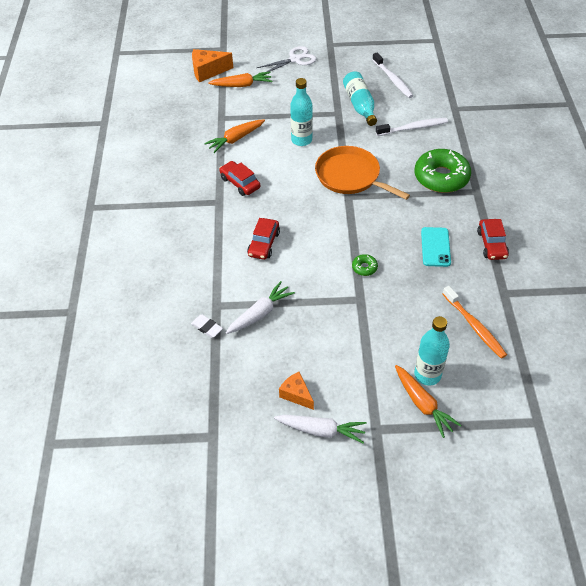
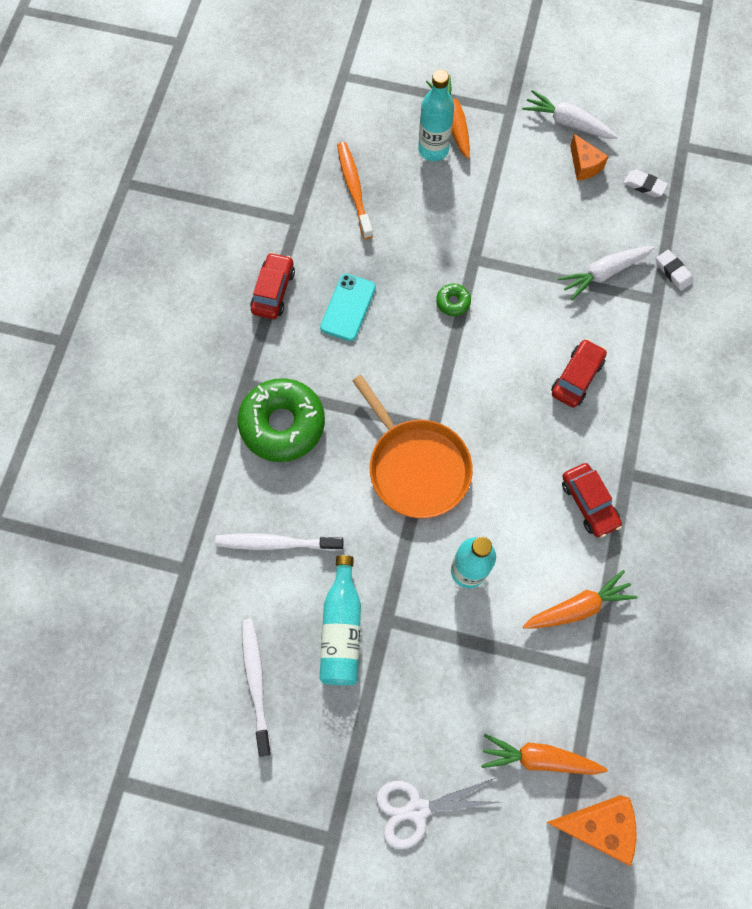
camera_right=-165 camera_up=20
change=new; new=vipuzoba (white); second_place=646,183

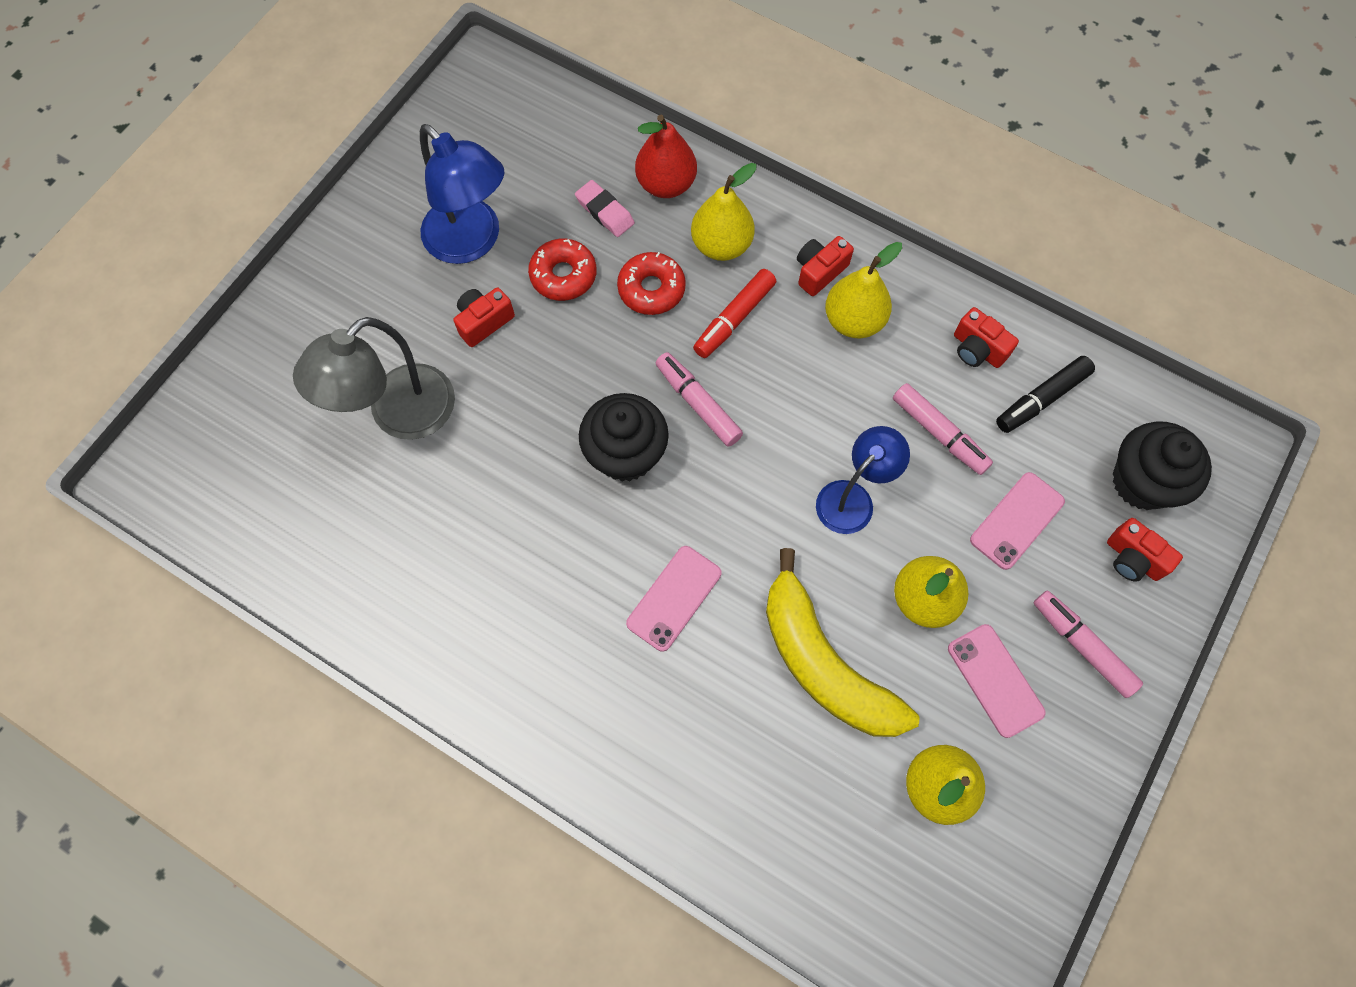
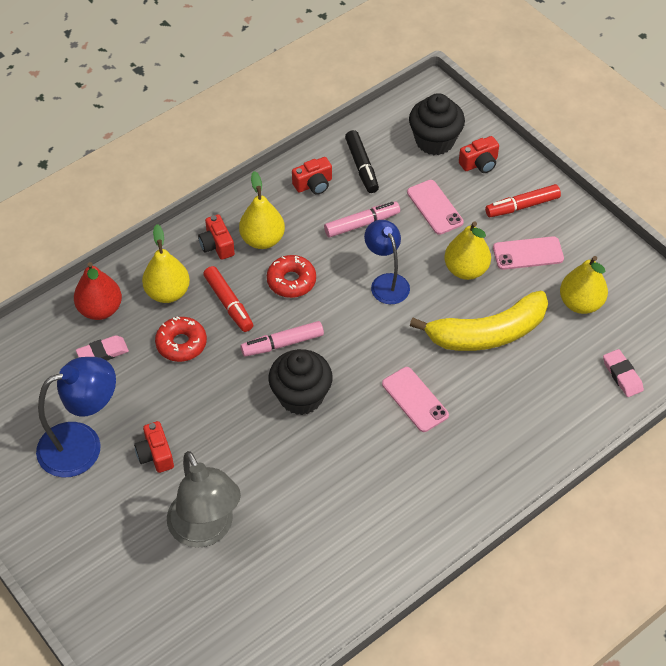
camera_right=-70 camera_up=-15
change=new; new=vipuzoba (pink); second_place=623,373
change=shifted; old=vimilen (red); first_place=562,270; second_place=291,276
change=repainted; old=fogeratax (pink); new=fogeratax (red); first_place=1088,644; second_place=523,200

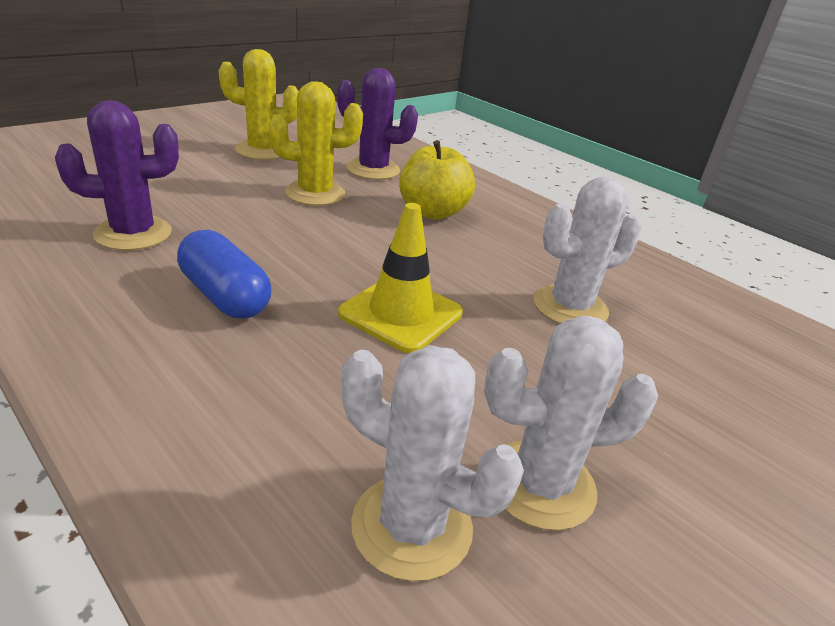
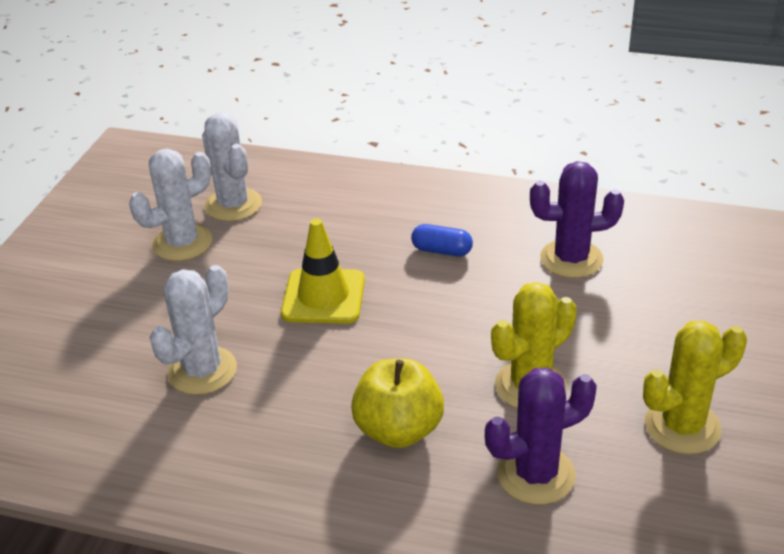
camera_right=155 camera_up=5
change=rotated; old=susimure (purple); first_place=117,175; second_place=577,219; degrees=45
change=rotated; old=susimure (white); first_place=433,463; second_place=232,167; degrees=60
change=scaled; old=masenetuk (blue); first_place=224,274; second_place=442,240; factor=0.65

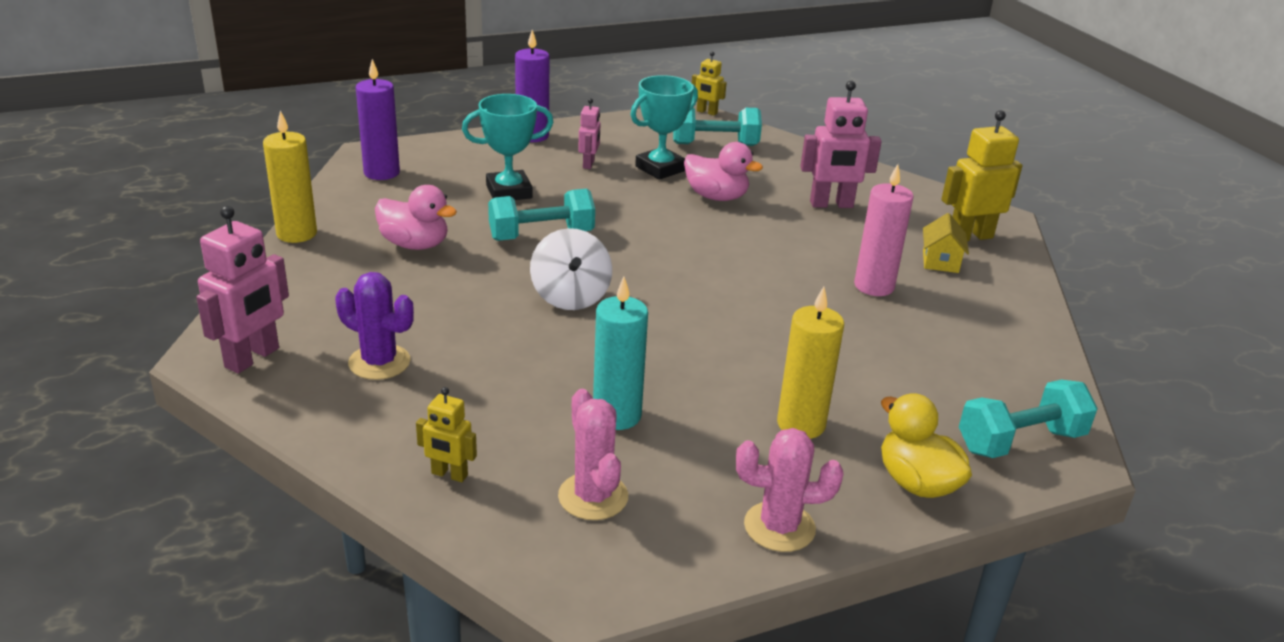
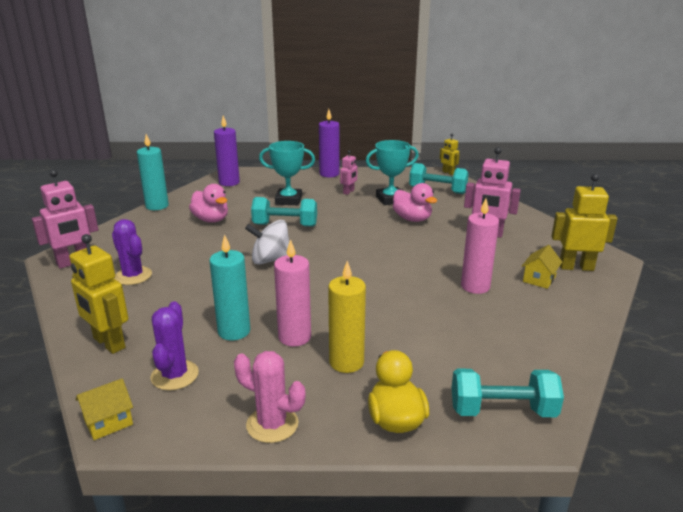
camera_right=25 camera_up=-5
change=new; new=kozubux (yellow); second_place=104,409
change=new; new=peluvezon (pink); second_place=292,293
change=repainted; old=peluvezon (yellow); new=peluvezon (turquoise); first_place=290,177; second_place=153,172
change=repainted; old=susimure (pink); new=susimure (purple); first_place=593,454; second_place=174,346
change=rotated; old=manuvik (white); first_place=571,269; second_place=267,242; degrees=75
change=scaled; old=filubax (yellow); first_place=446,434; second_place=99,294; factor=1.78

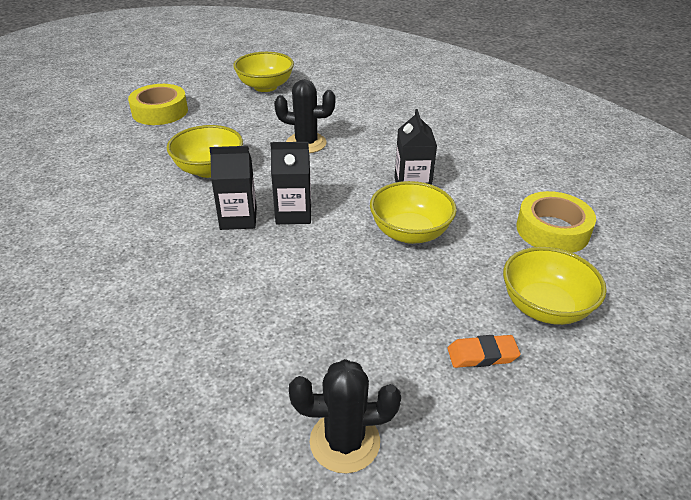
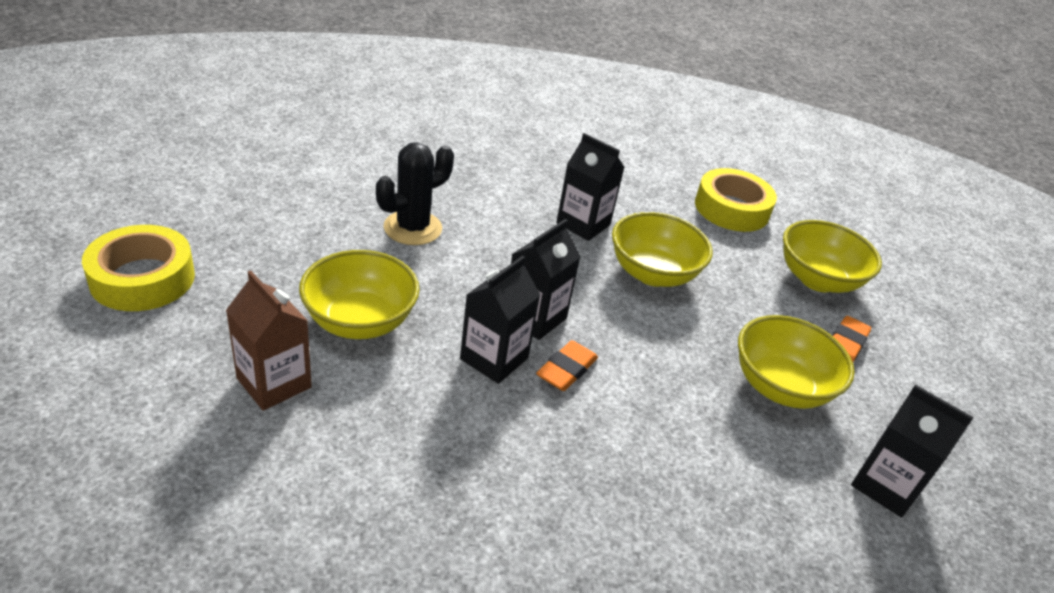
camera_right=-55 camera_up=0
change=new; new=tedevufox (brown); second_place=269,341
change=new; new=vipuzoba (orange); second_place=567,365
change=shifted; old=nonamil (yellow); first_place=263,72; second_place=796,362
change=swapped; old=susimure (black); new=tedevufox (black); first_place=345,416; second_place=912,451

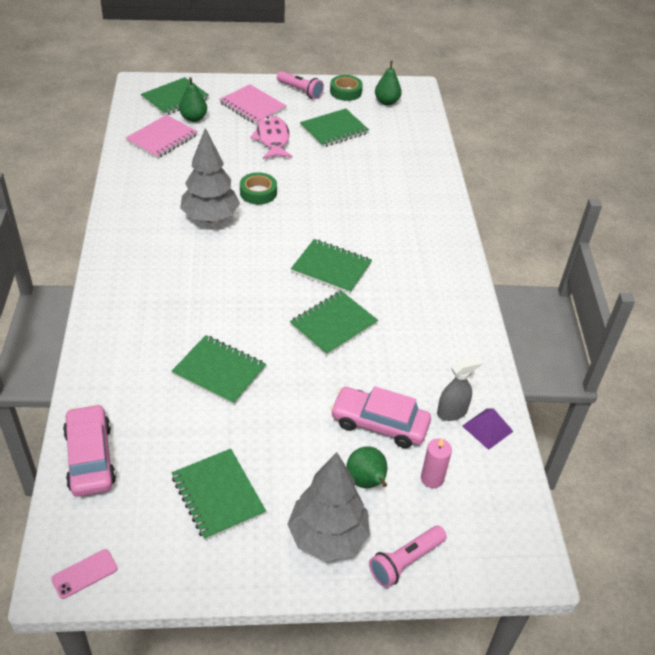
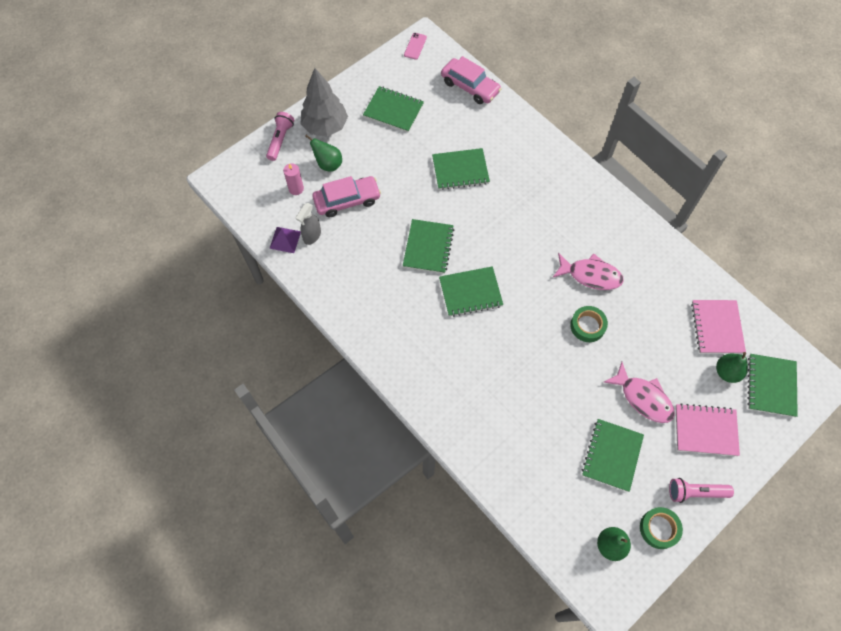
camera_right=145 camera_up=20
change=swapped; old=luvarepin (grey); new=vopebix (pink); first_place=210,175; second_place=588,271

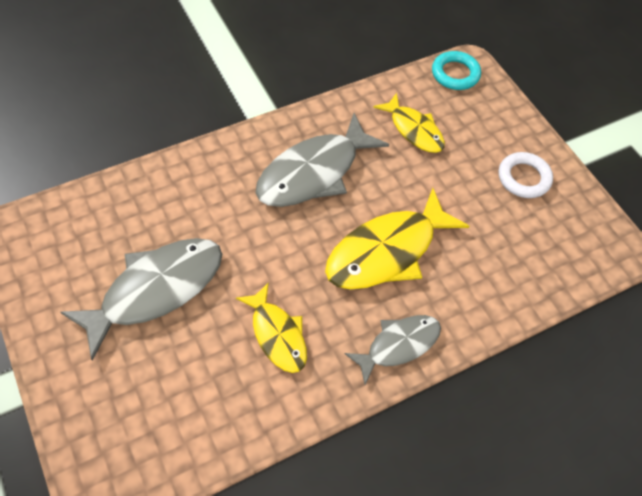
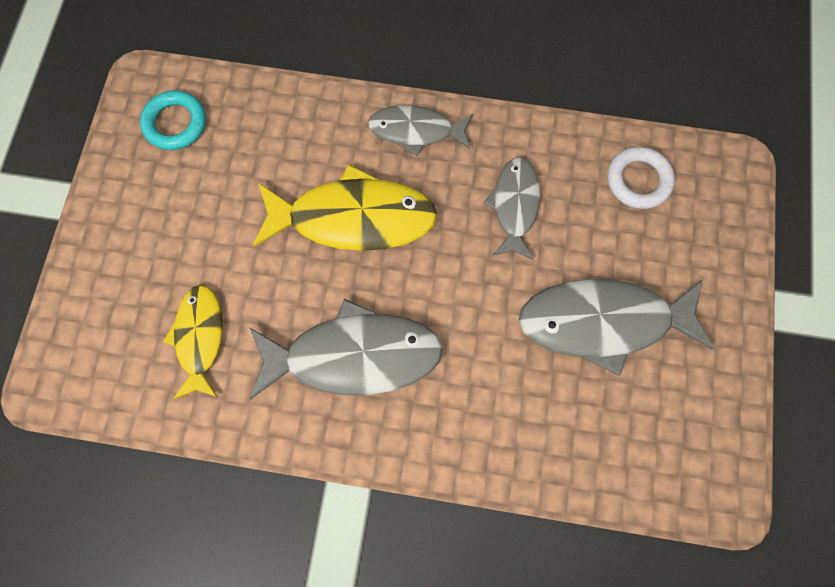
camera_right=-140 camera_up=15
change=shifted; old=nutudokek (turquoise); first_place=456,70; second_place=173,120
change=shifted; old=nutudokek (white); first_place=526,175; second_place=641,178
change=repainted; old=vopebix (yellow); new=vopebix (grey); first_place=271,327; second_place=512,208

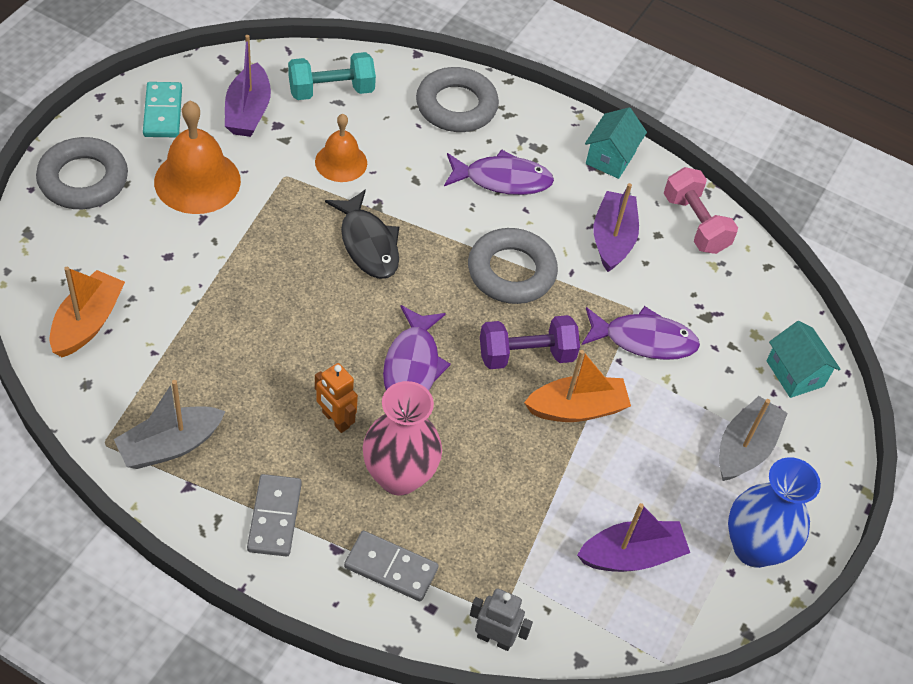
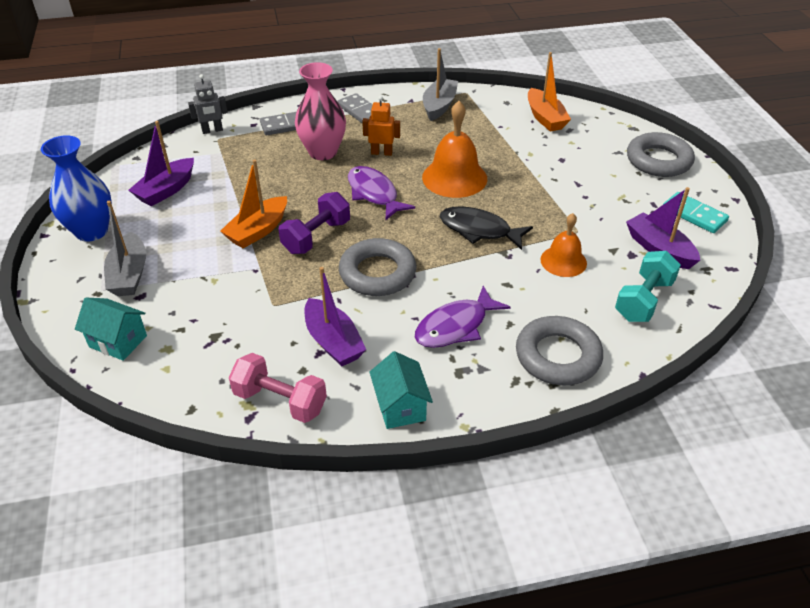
camera_right=145 camera_up=-10
change=gone; old=vopebix (purple); first_place=641,333
change=shifted; old=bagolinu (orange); first_place=197,157; second_place=454,149

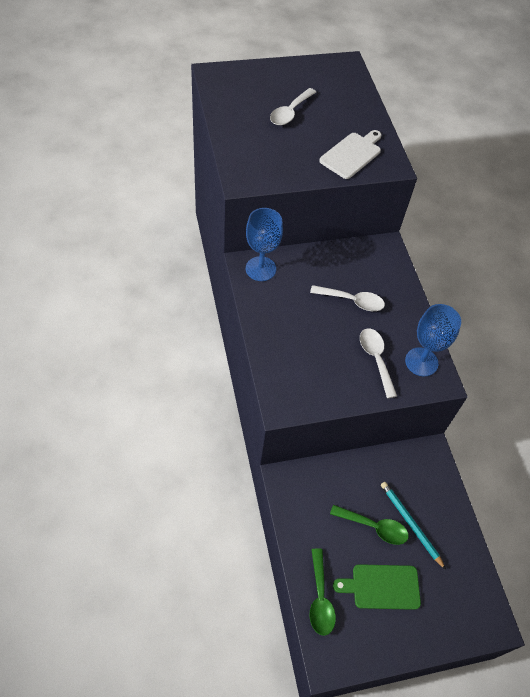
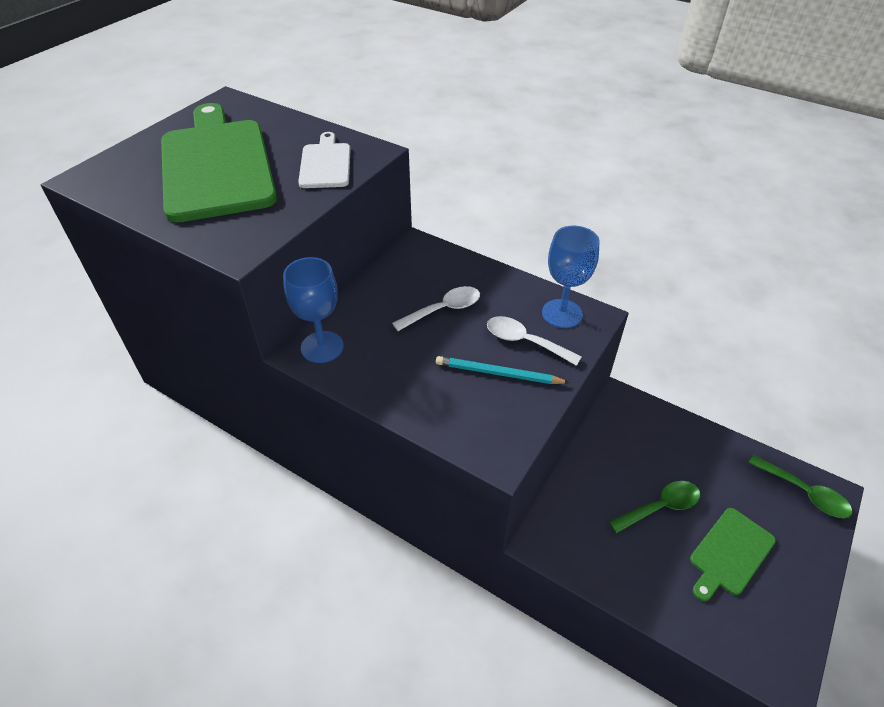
camera_right=-40 camera_up=-10
change=shifted; old=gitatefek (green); first_place=323,592; second_place=800,486
change=shifted; old=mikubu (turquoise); first_place=413,526; second_place=503,370
change=swapped; old=gitatefek (white); new=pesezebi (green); first_place=293,106; second_place=219,163

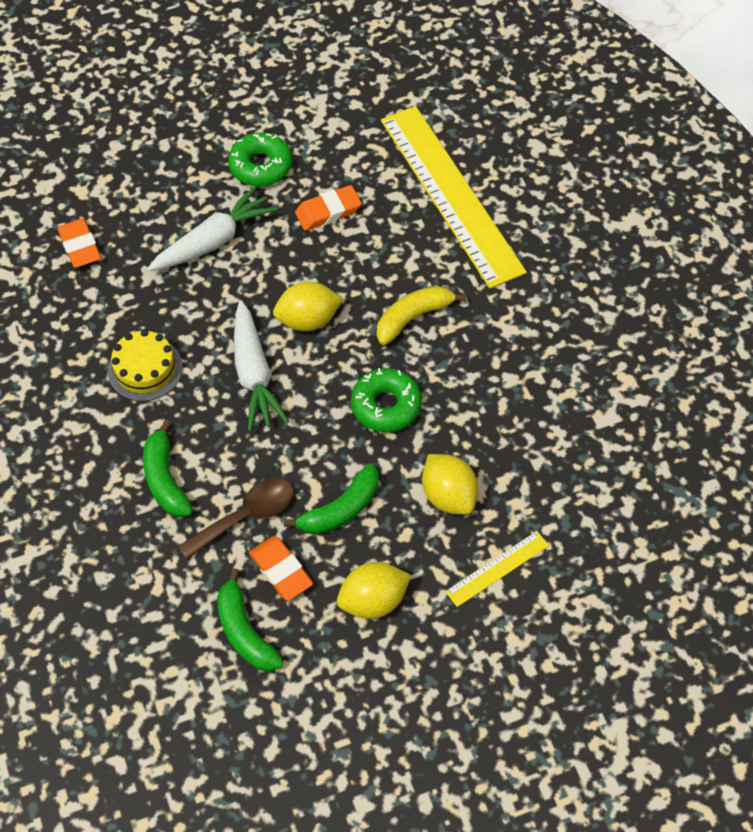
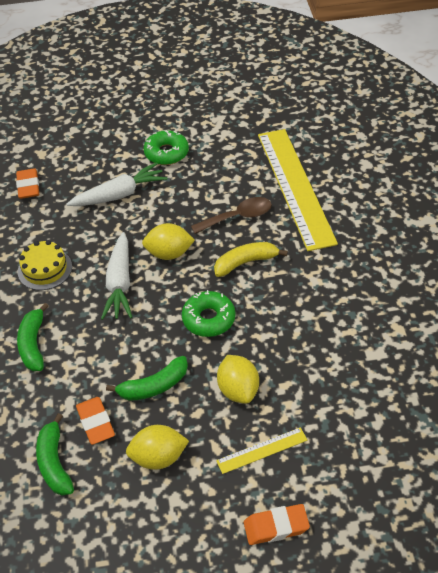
camera_right=15 camera_up=-10
change=shifted; old=gitatefek (brown); first_place=236,519; second_place=231,215
change=shifted; old=vipuzoba (orange); first_place=328,208; second_place=277,524

